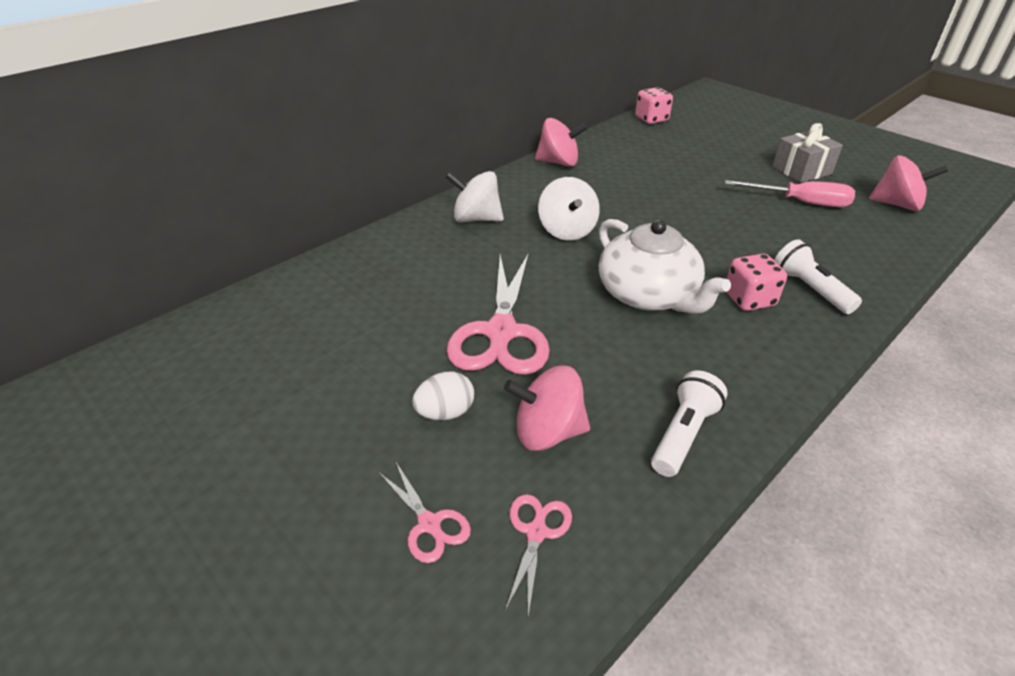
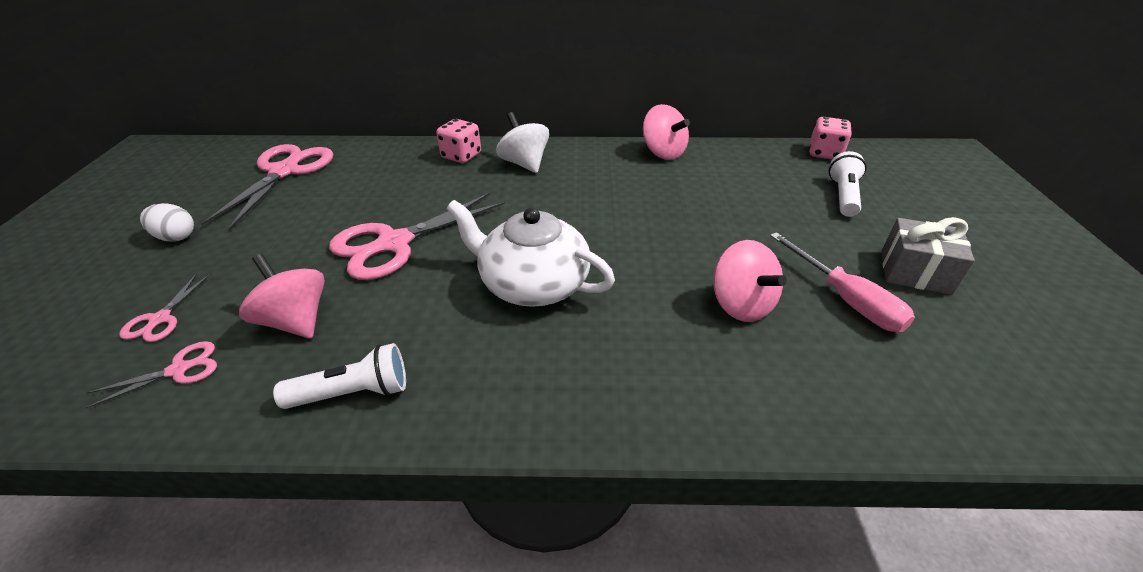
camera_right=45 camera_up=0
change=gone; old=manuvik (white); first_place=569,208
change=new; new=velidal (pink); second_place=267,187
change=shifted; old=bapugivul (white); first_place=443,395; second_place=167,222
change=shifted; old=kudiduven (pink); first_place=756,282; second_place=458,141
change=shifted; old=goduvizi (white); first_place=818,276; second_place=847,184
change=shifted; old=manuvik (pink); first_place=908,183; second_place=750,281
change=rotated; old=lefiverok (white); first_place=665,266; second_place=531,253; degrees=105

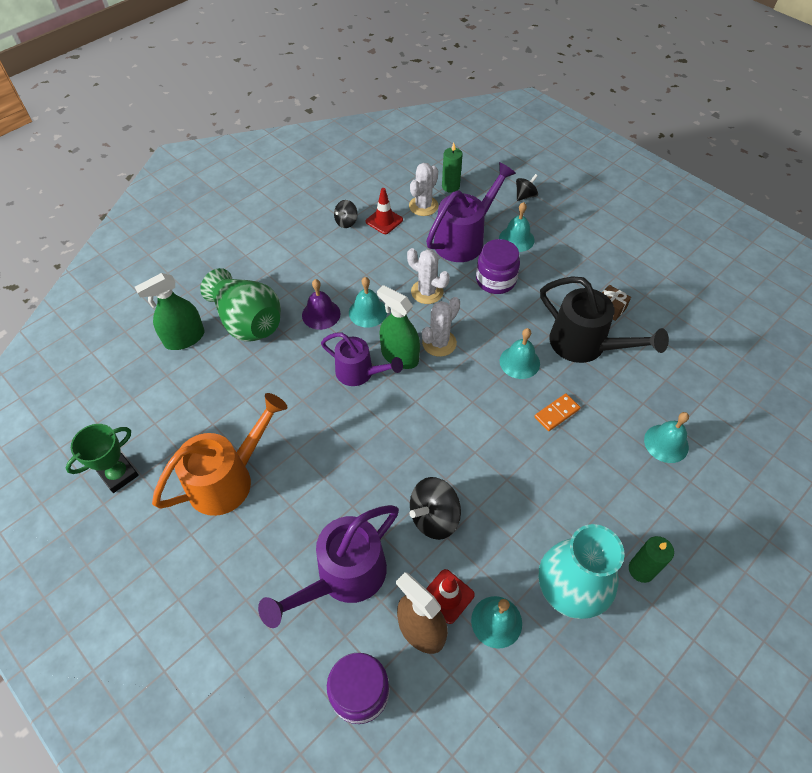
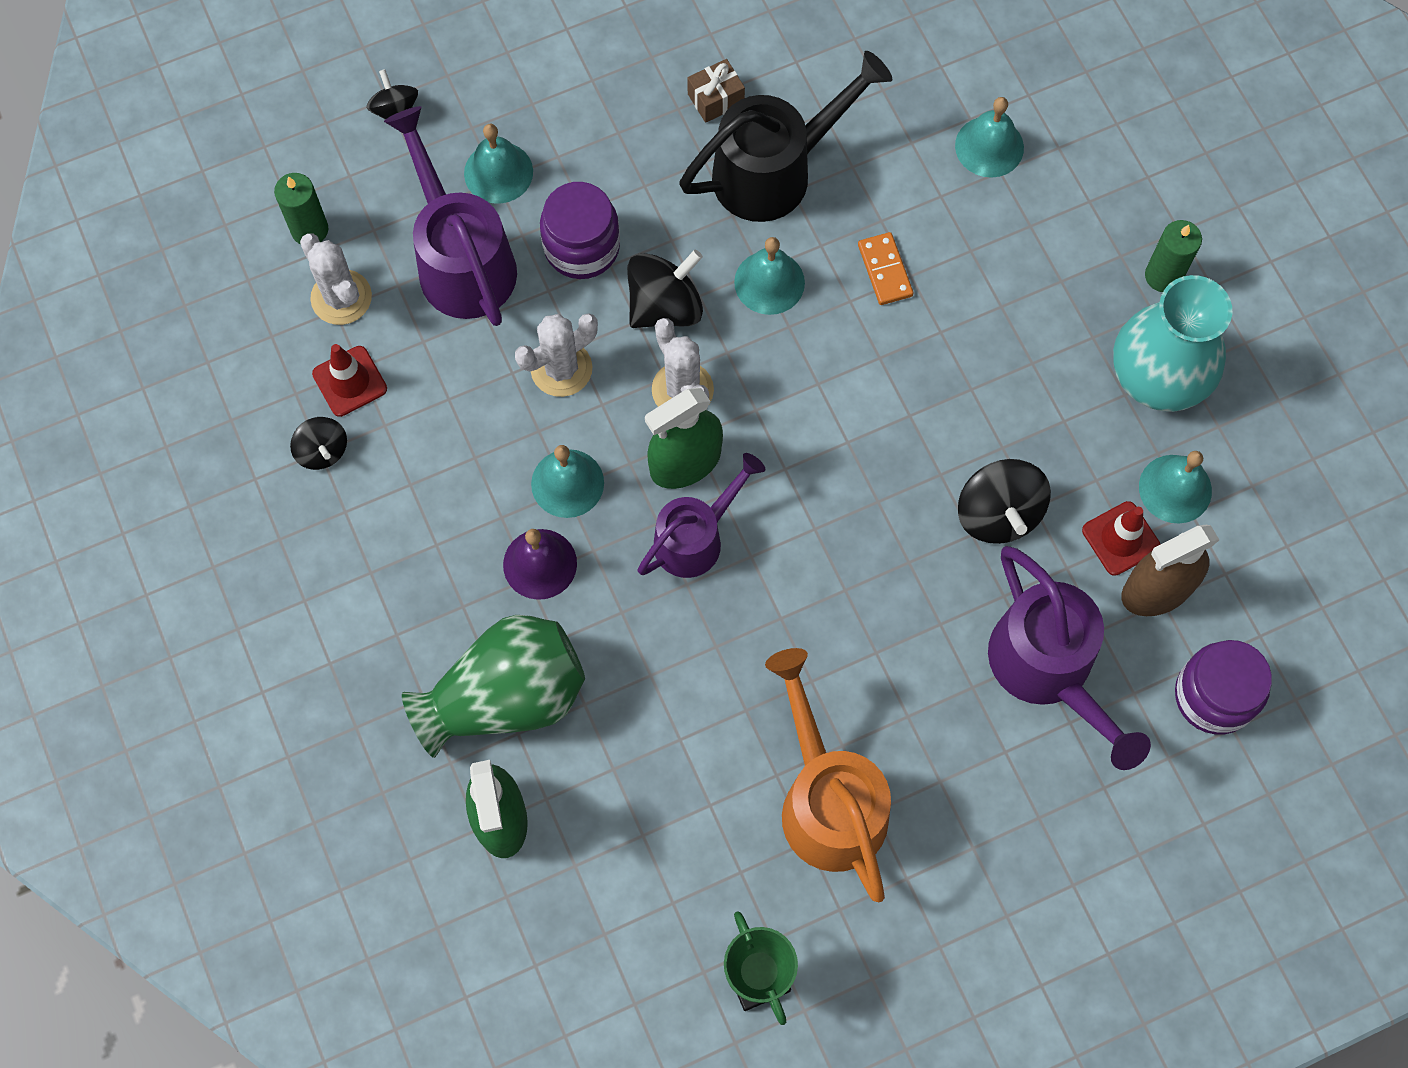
camera_right=-70 camera_up=15
change=new; new=manuvik (black); second_place=665,289

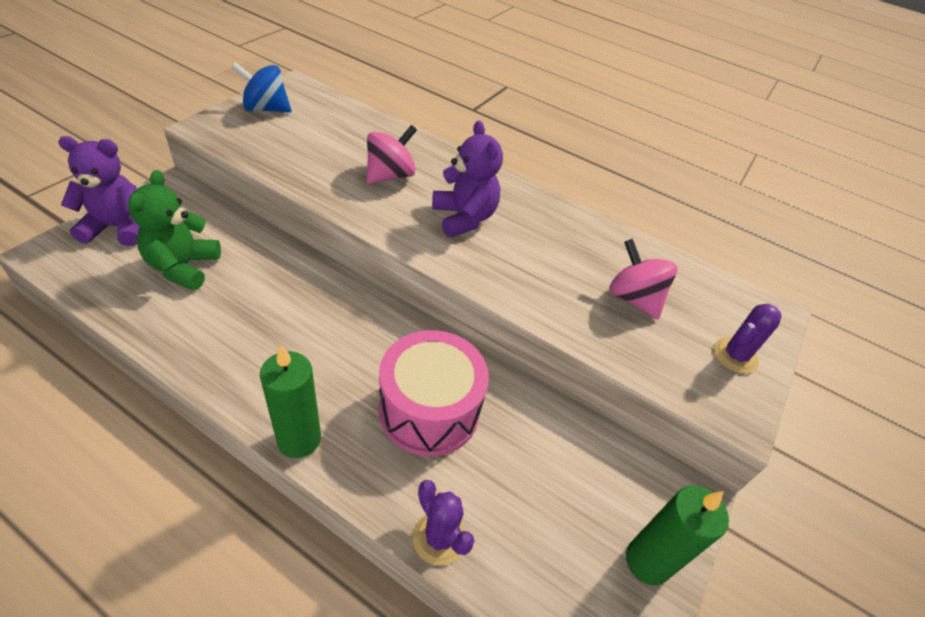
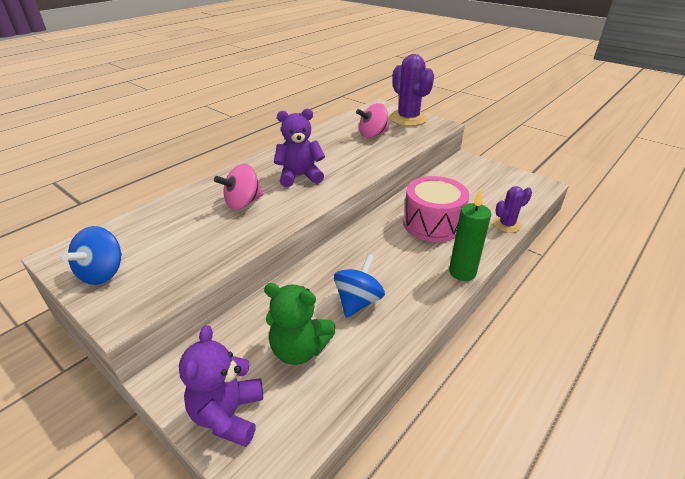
camera_right=-75 camera_up=-10
change=gone; old=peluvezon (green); first_place=677,536
change=new; new=manuvik (blue); second_place=359,286
change=rotated; old=manuvik (pink); first_place=392,154; second_place=239,187; degrees=-90
change=scaled; old=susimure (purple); first_place=748,339; second_place=411,90; factor=1.82

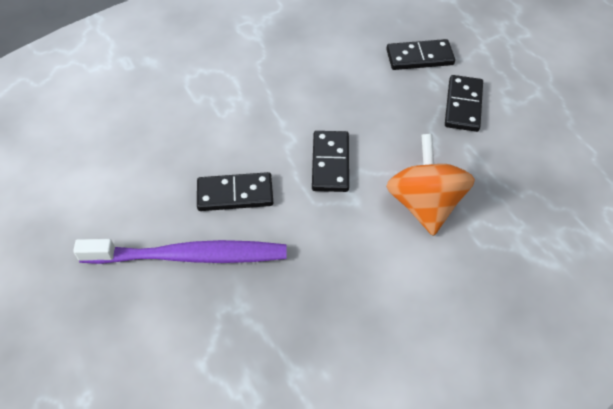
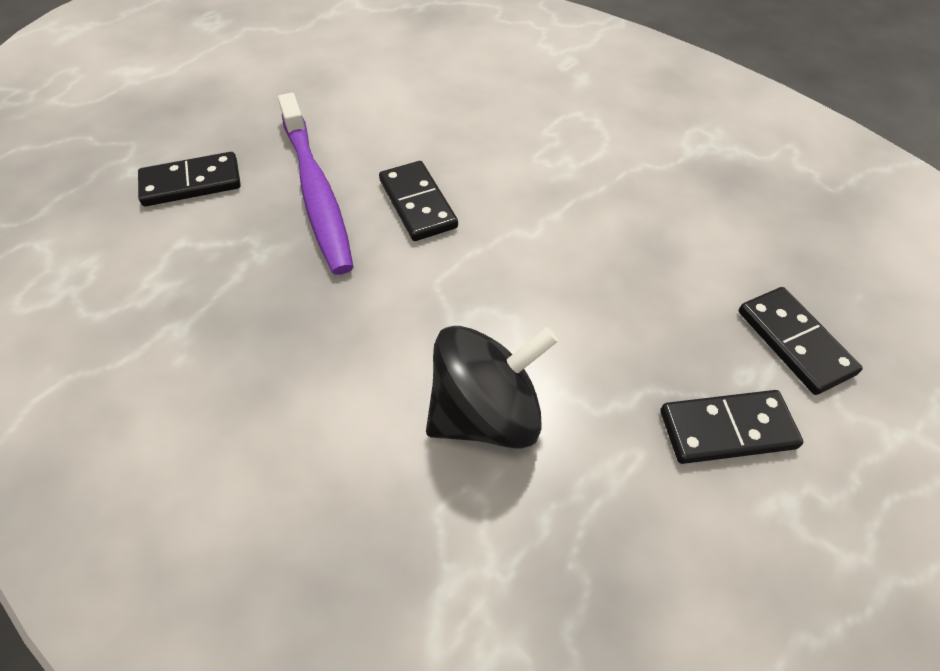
camera_right=70 camera_up=0
change=shifted; old=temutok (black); first_place=330,161; second_place=189,179
change=repainted; old=manuvik (orange); new=manuvik (black); first_place=430,185; second_place=492,387

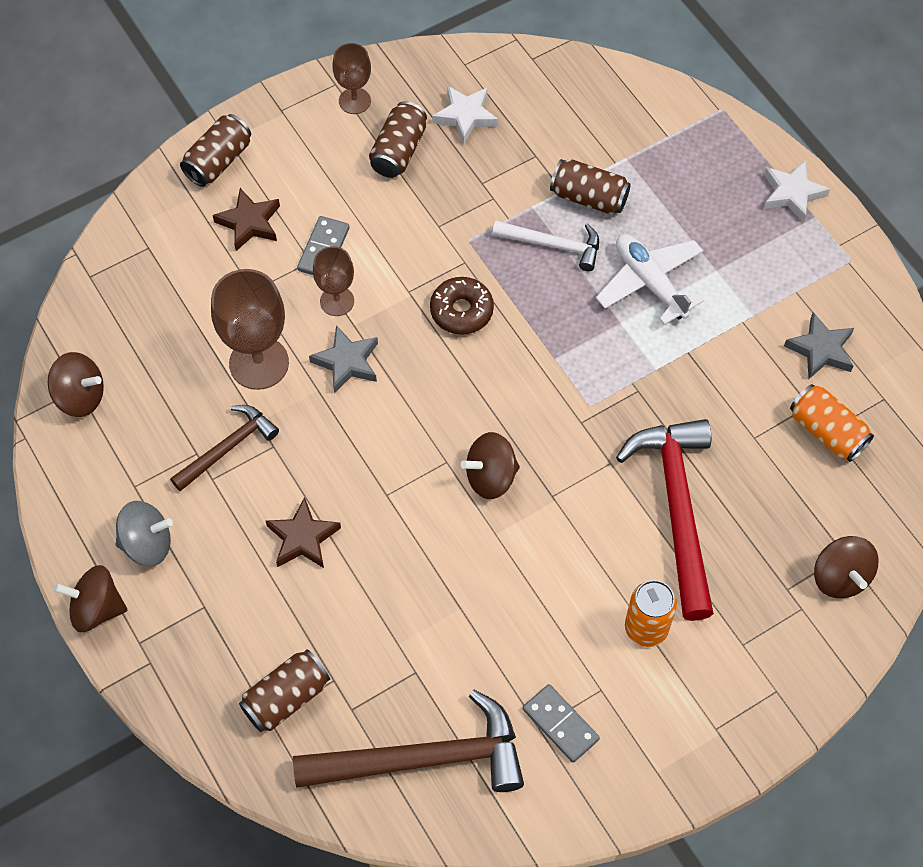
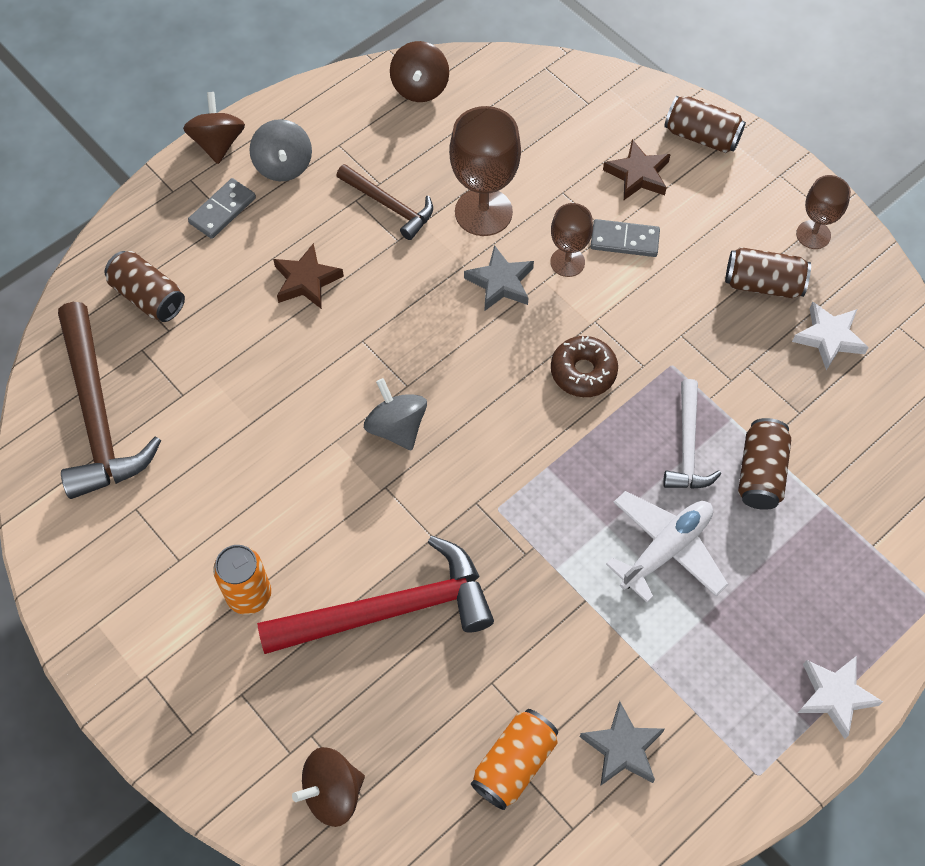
camera_right=80 camera_up=0
change=shifted; old=temutok (grey); first_place=561,723; second_place=222,208
change=repainted; old=manuvik (brown); new=manuvik (grey); first_place=490,465; second_place=395,414

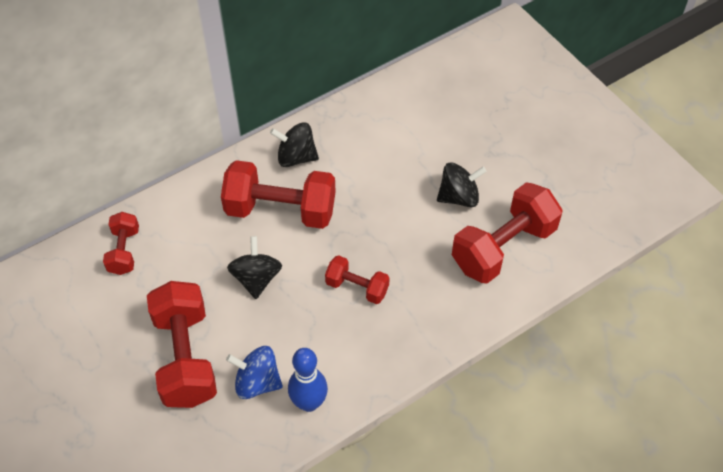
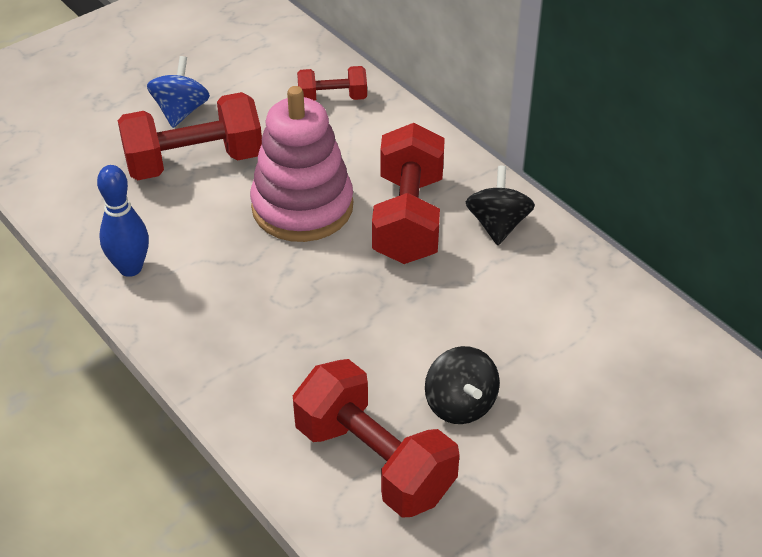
camera_right=85 camera_up=-10
change=gone; old=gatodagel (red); first_place=357,279
change=shifted; old=manuvik (blue); first_place=254,372; second_place=178,92
change=swapped; old=manuvik (black); new=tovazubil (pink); first_place=254,267; second_place=301,164

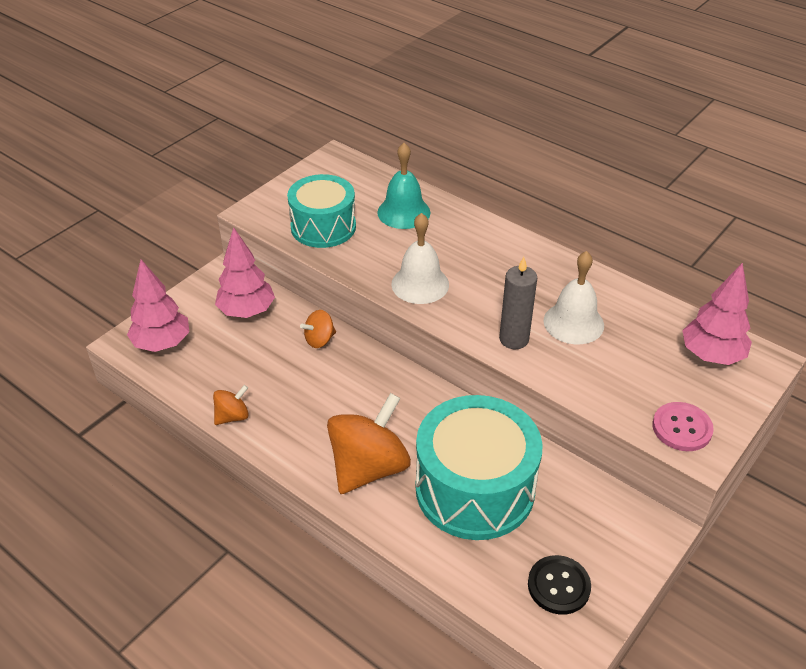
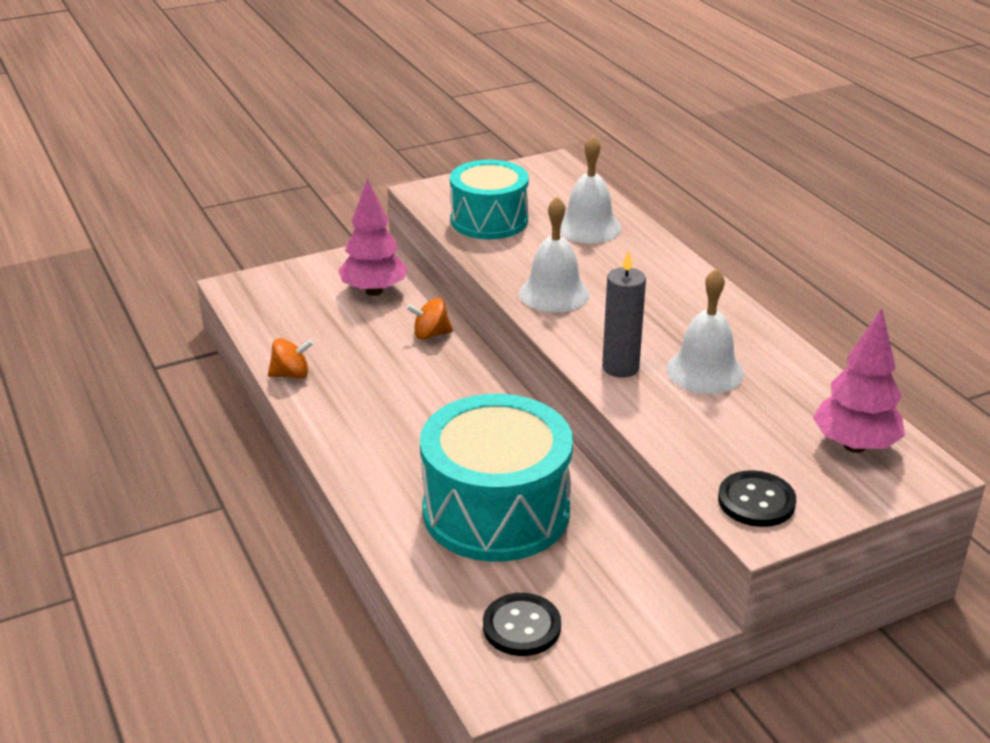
camera_right=25 camera_up=-10
change=gone; old=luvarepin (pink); first_place=158,306
change=gone; old=manuvik (orange); first_place=369,443
change=repainted; old=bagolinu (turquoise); new=bagolinu (white); first_place=404,186; second_place=590,189
change=repainted; old=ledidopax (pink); new=ledidopax (black); first_place=683,426; second_place=757,498

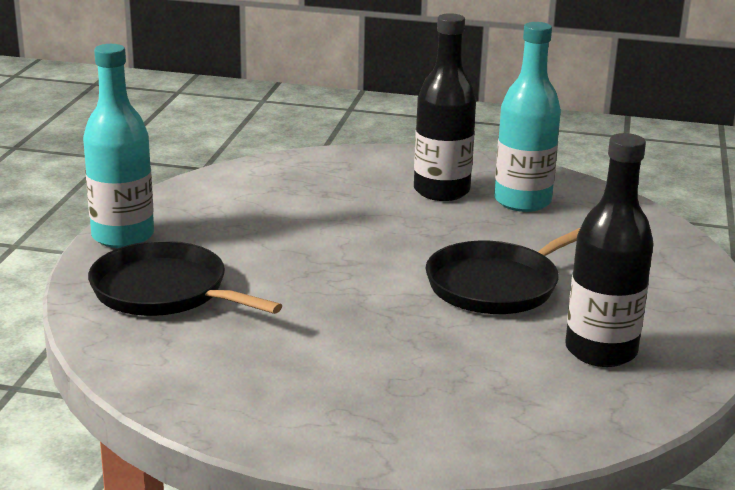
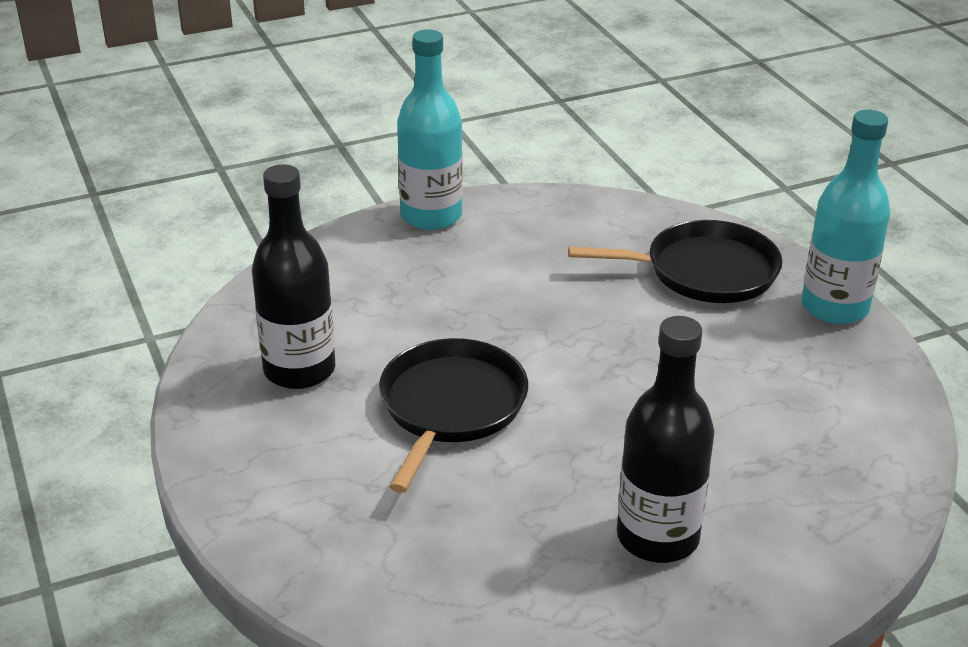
camera_right=145 camera_up=10
change=shifted; old=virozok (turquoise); first_place=527,117; second_place=430,129

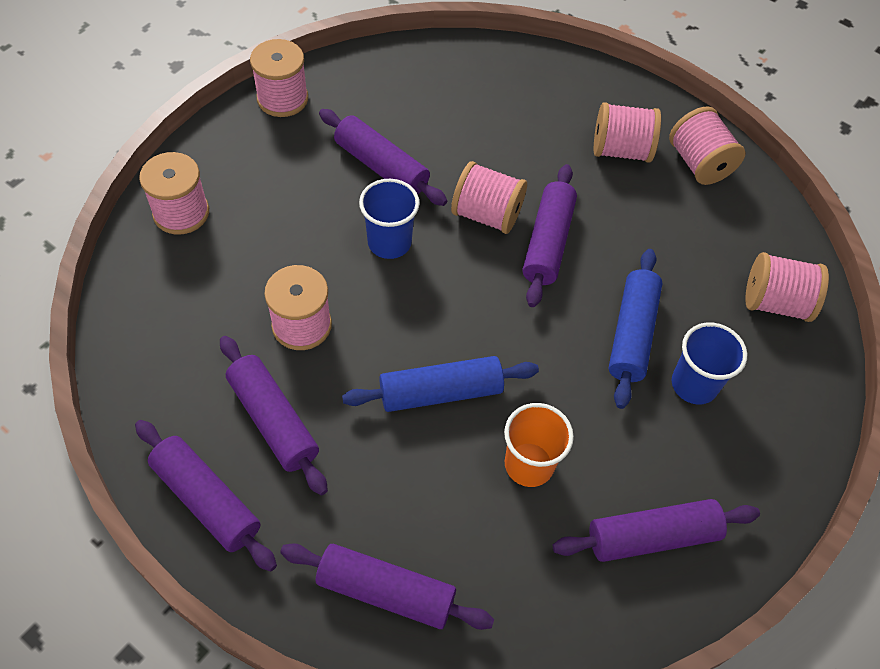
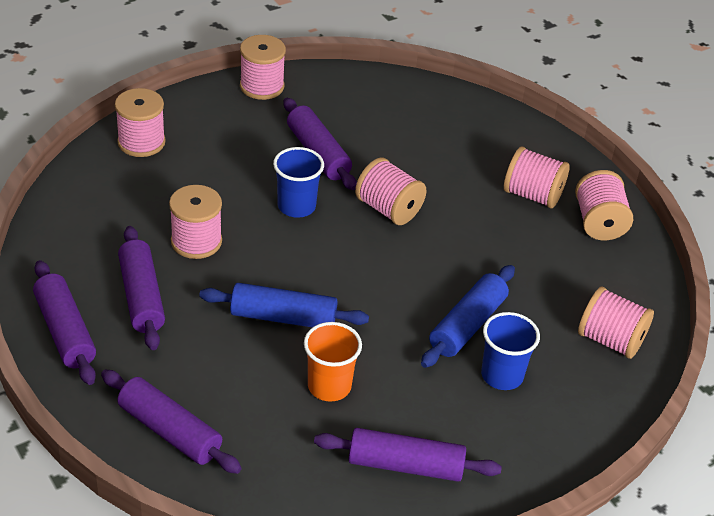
camera_right=20 camera_up=-15
change=gone; old=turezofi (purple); first_place=550,235

